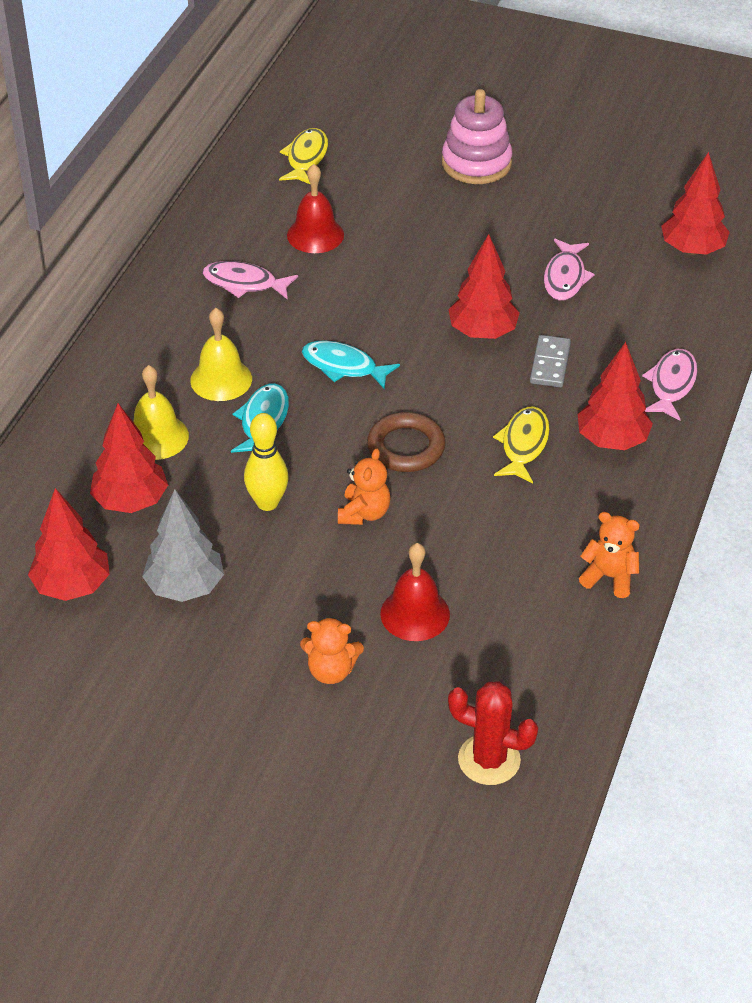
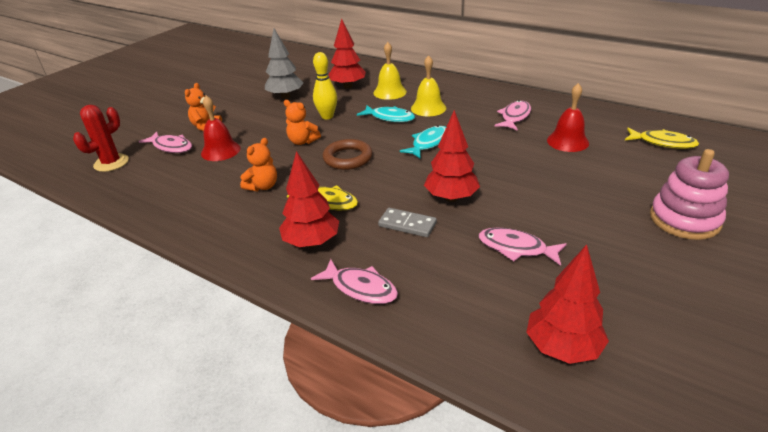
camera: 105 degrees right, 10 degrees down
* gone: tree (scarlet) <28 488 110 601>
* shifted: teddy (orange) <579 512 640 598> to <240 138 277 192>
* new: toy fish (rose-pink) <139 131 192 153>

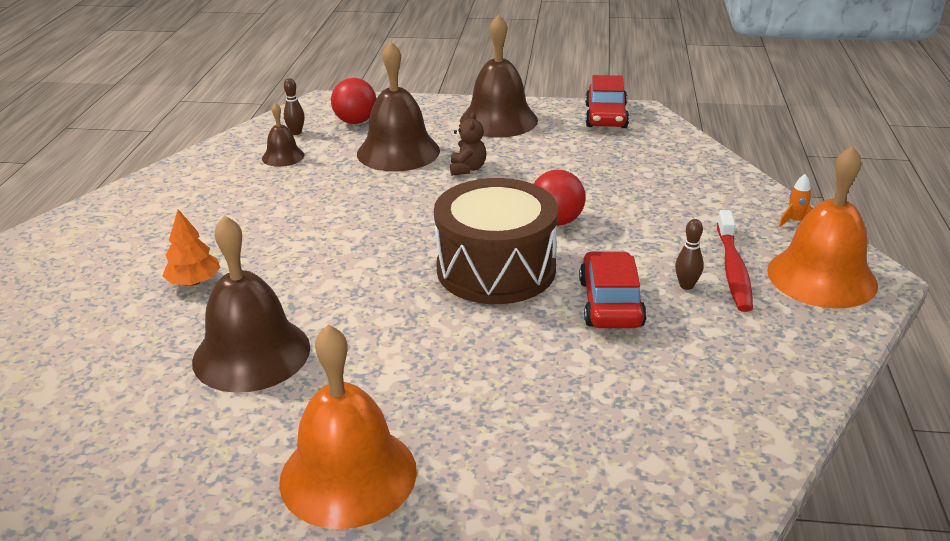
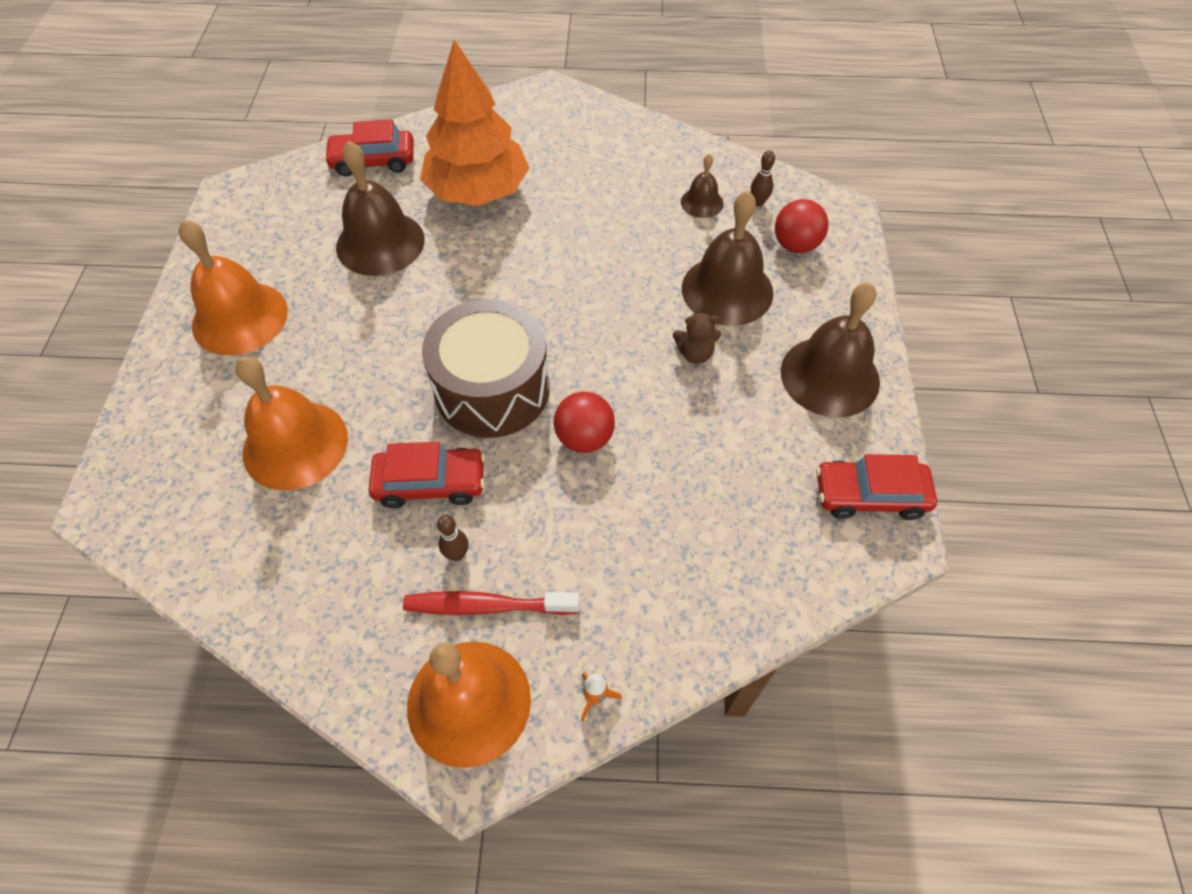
camera: 85 degrees right, 25 degrees up
* scaled: tree (orange) <162 209 221 285> = <420 40 529 206> x2.34
* new: toy car (scarlet) <324 119 414 176>
* new: hand bell (orange) <235 356 348 490>

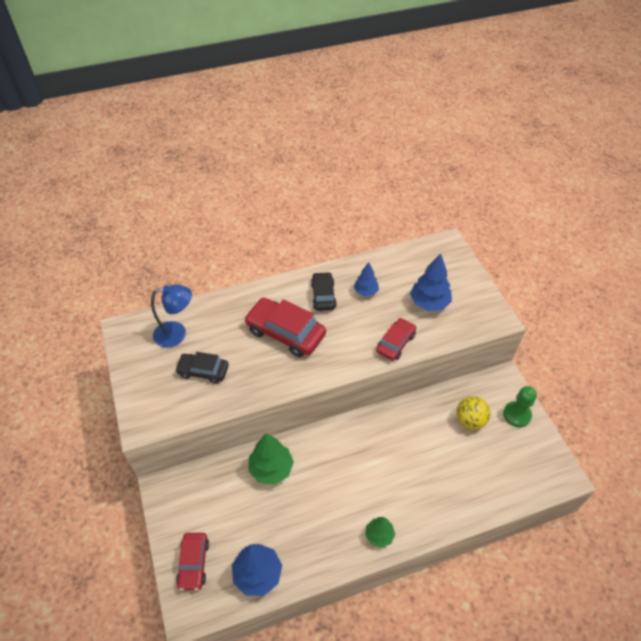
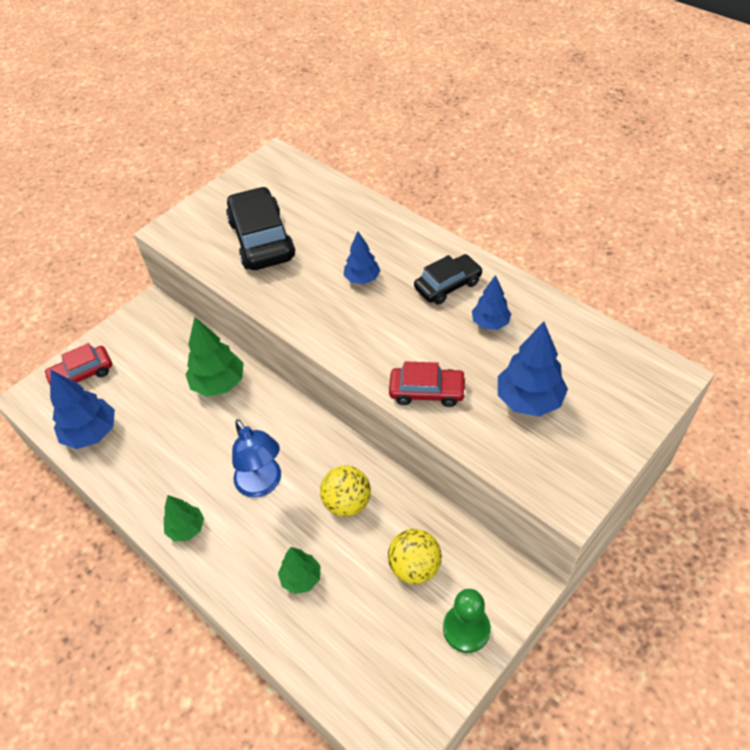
camera: 65 degrees right, 0 degrees up
* shifted: reading lamp (blue) <151 284 192 348> to <232 419 281 498>
* swapped: toy car (scarlet) <244 298 326 357> to tree (blue) <344 231 380 284>
* scaled: toy car (black) <175 352 229 384> = <226 187 295 270> x1.65
* new: sphere (golden) <320 466 371 517>
* new: tree (green) <278 547 321 594>

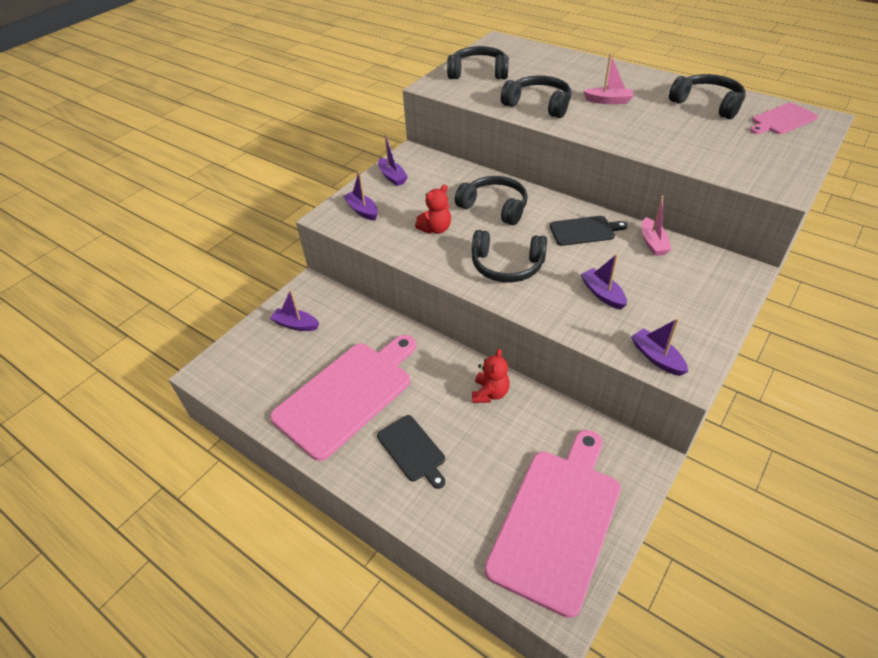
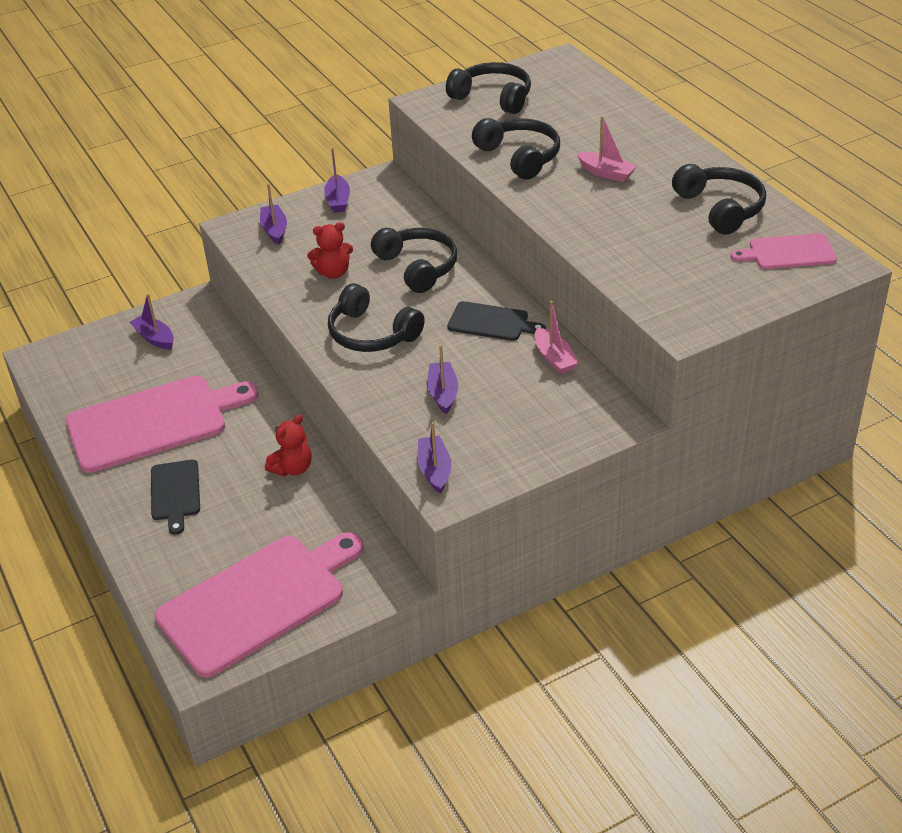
camera: 25 degrees right, 5 degrees down
* rotated: toy boat (rose-pink) <641 196 672 256> = <535 301 579 374> 45 degrees counterclockwise

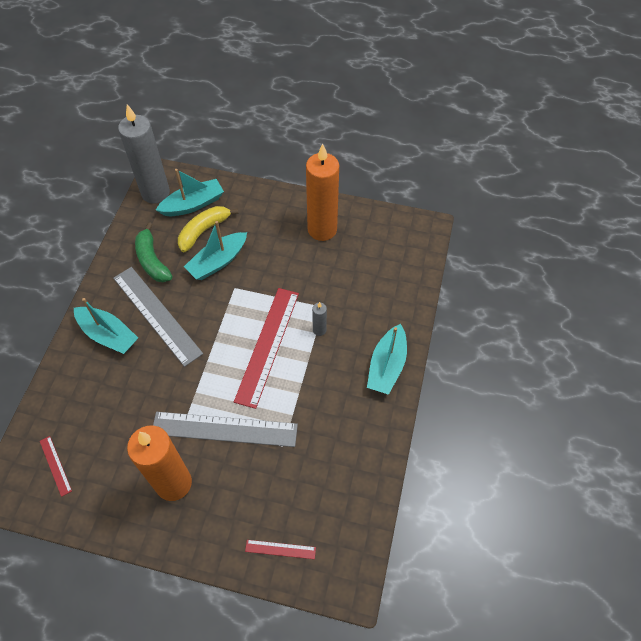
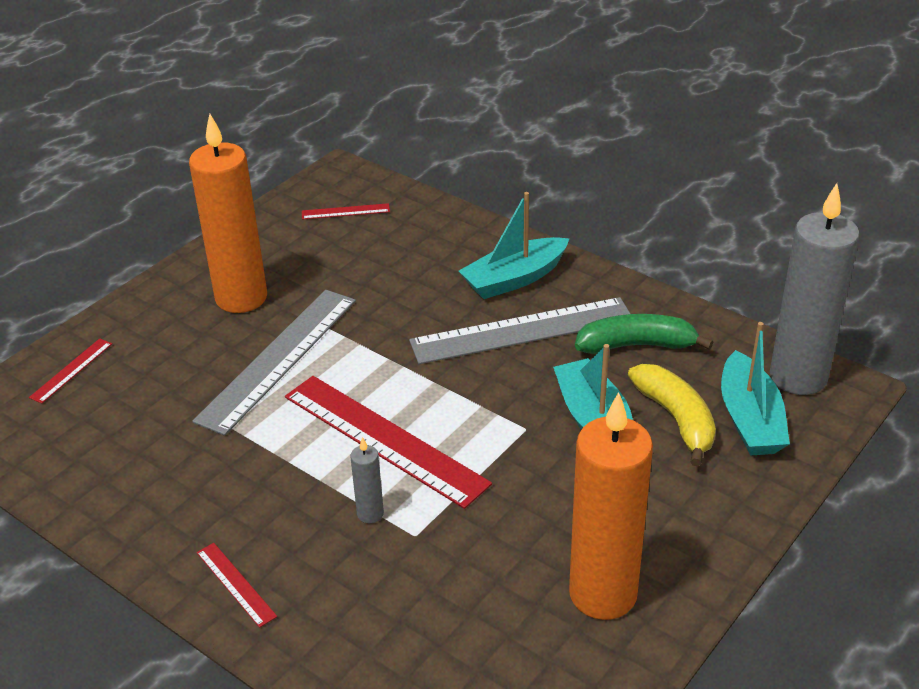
camera: 115 degrees right, 20 degrees down
* swapped: toy boat (teal) <367 324 407 395> to straightedge (scarlet) <197 543 277 628>

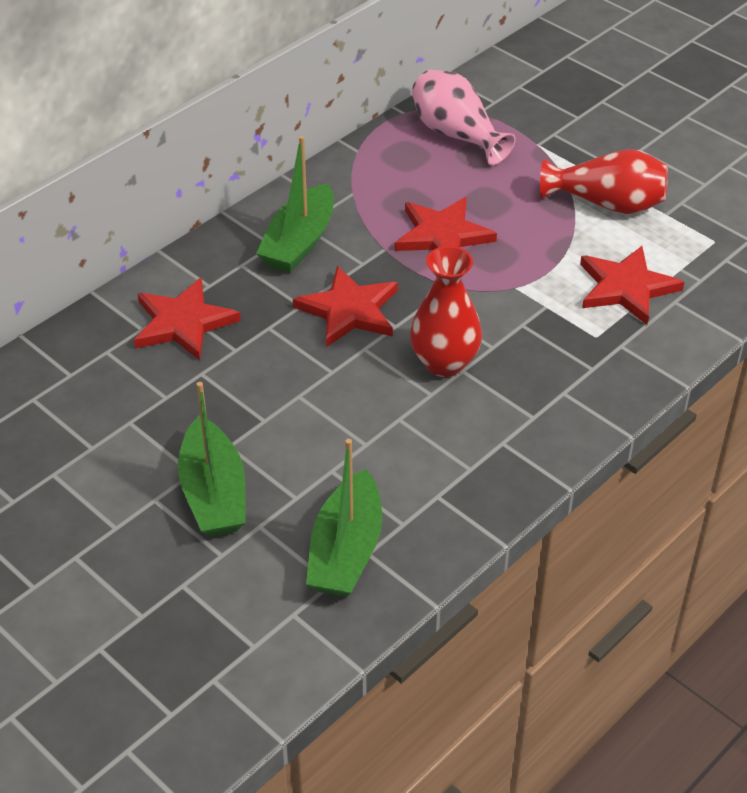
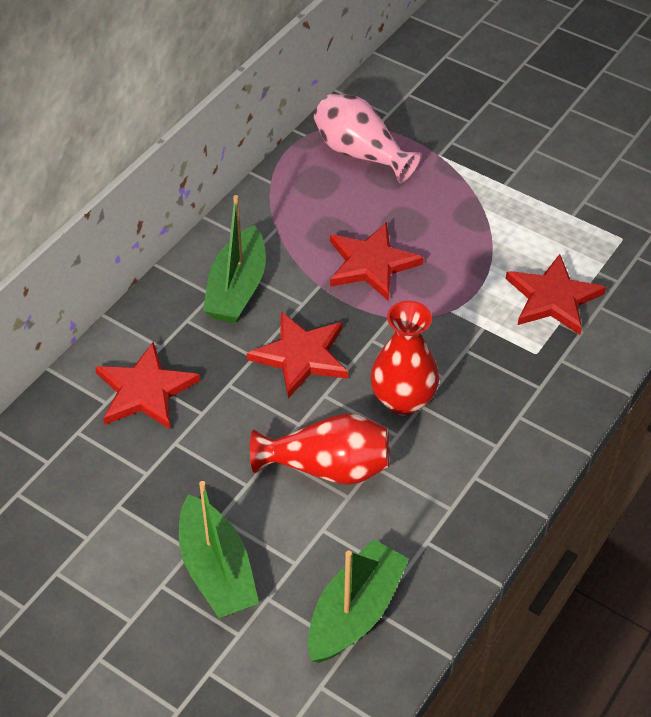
camera: 10 degrees left, 5 degrees up
* shifted: tall vase (scarlet) <540 149 668 214> to <250 413 390 485>
* rotated: toy boat (green) <306 439 382 597> = <308 539 409 663> 150 degrees counterclockwise

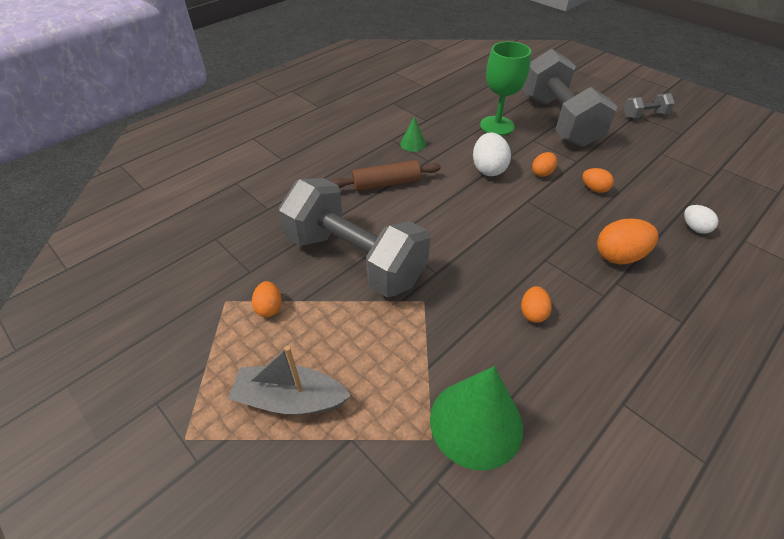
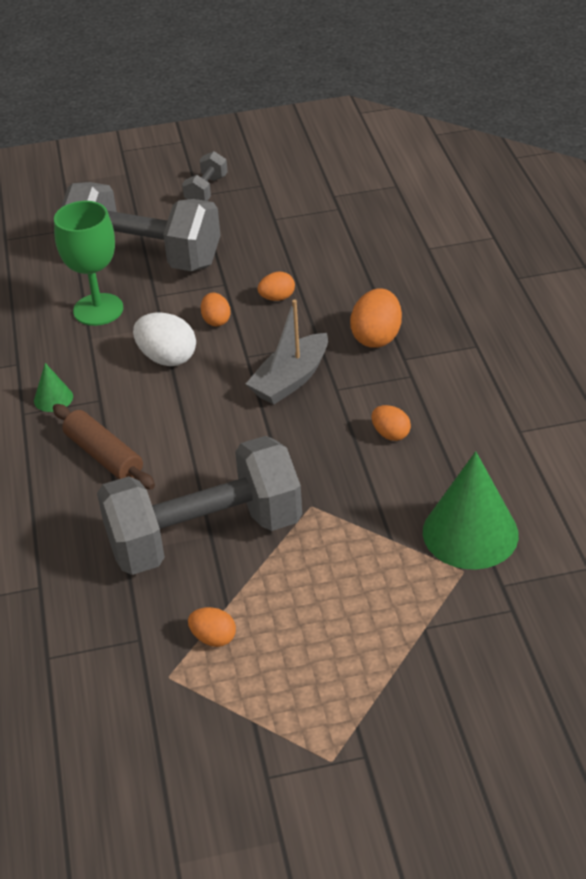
camera: 55 degrees left, 5 degrees down
* rotated: dough roller (brown) <331 160 441 191> = <53 404 155 490> 60 degrees counterclockwise
* gone: toy egg (pure white) <684 205 718 234>
* shifted: toy boat (grey) <228 346 352 415> to <246 300 328 405>

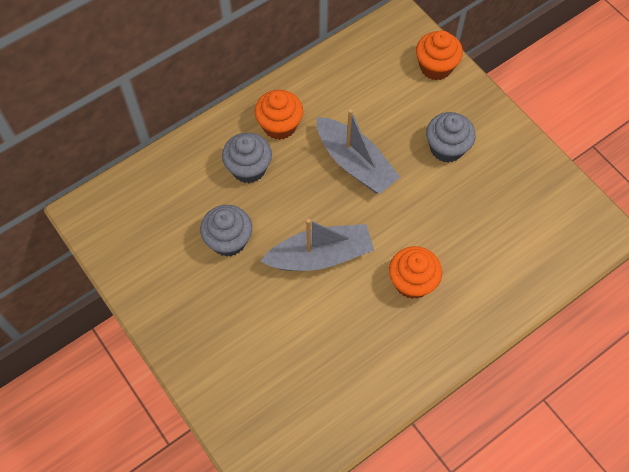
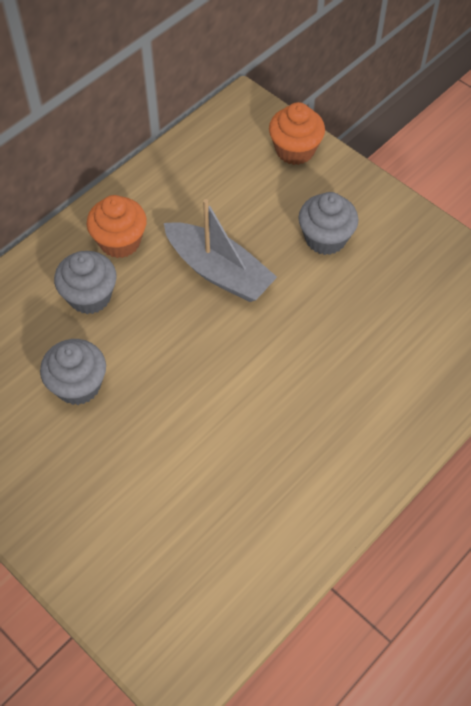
camera: 10 degrees left, 5 degrees down
* gone: toy boat (grey) <260 219 374 271>
* gone: cupcake (orange) <389 246 442 299>

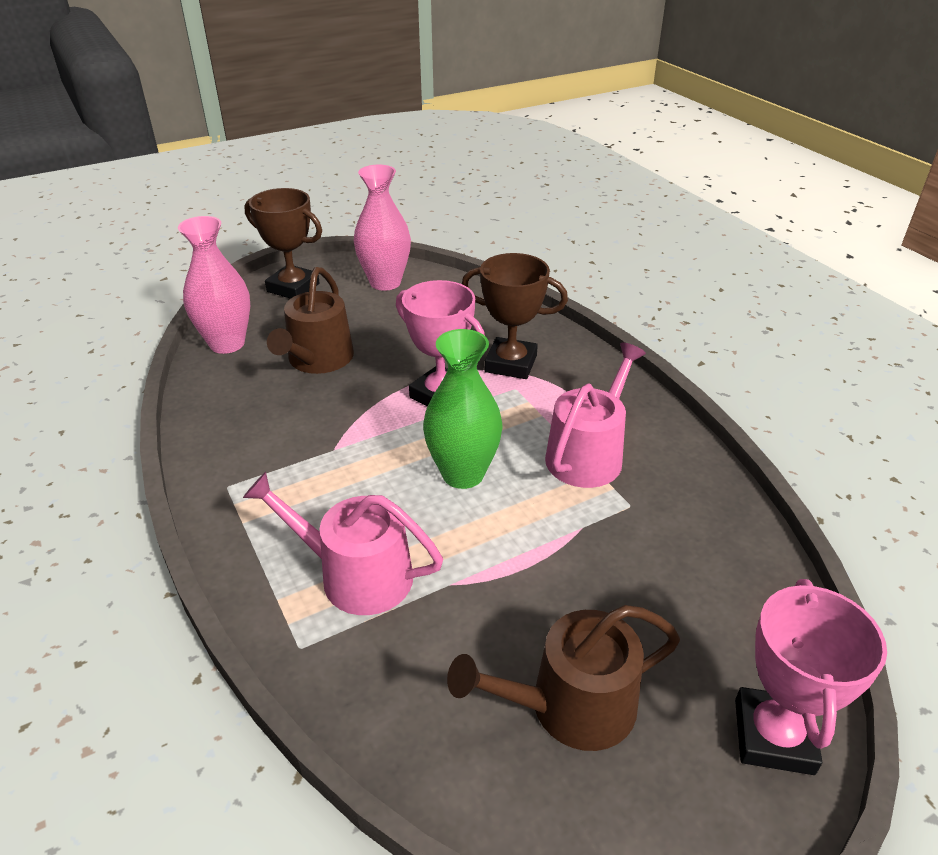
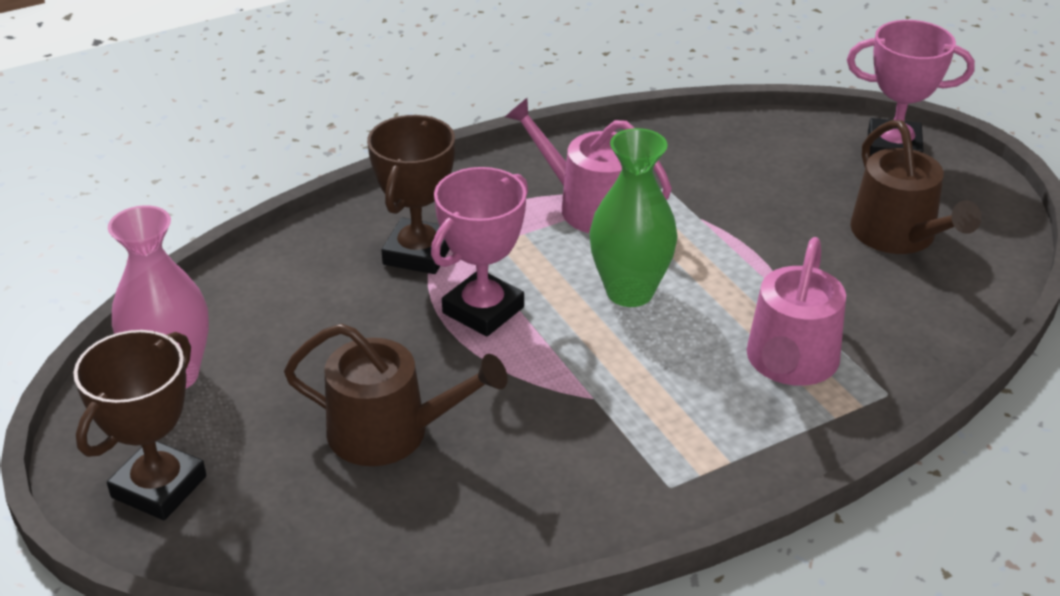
camera: 90 degrees left, 0 degrees up
* gone: tall vase (rose-pink) <178 216 250 354>

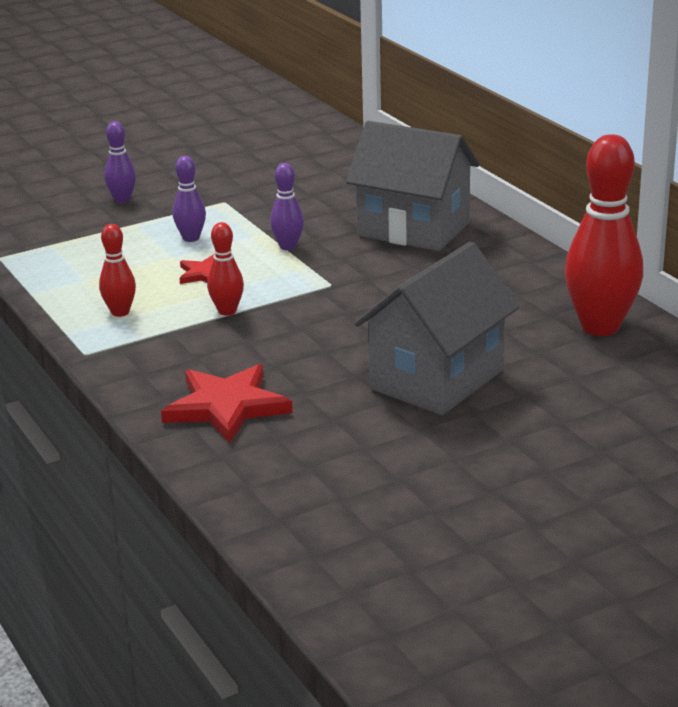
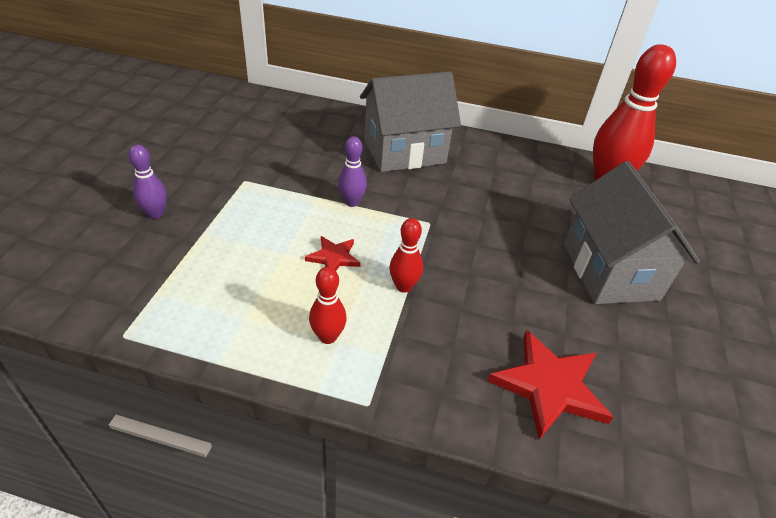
camera: 50 degrees left, 15 degrees up
* gone: tenpin (purple) <173 156 206 242>

